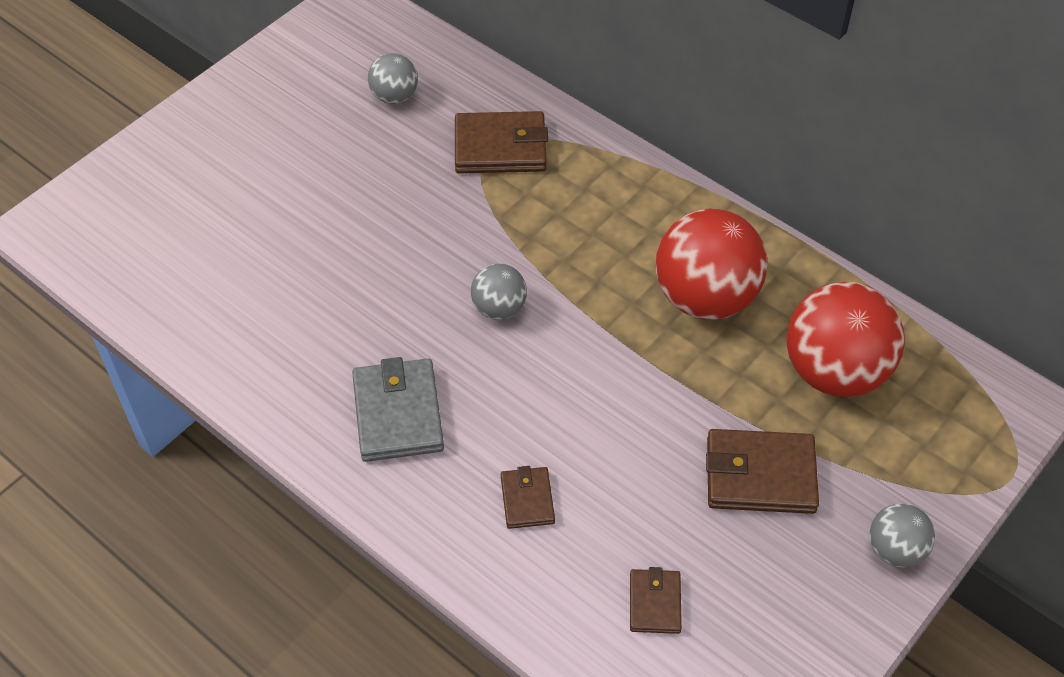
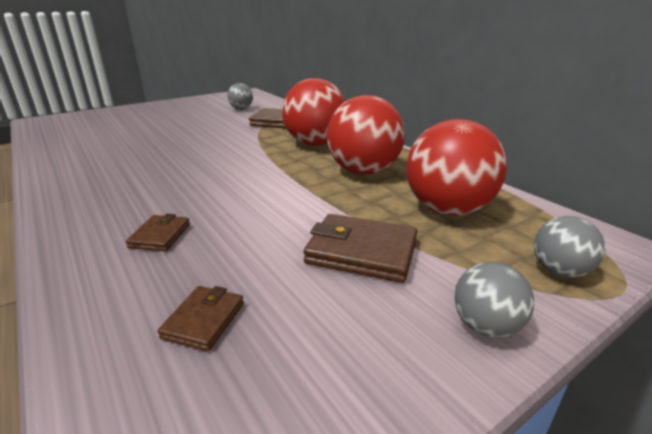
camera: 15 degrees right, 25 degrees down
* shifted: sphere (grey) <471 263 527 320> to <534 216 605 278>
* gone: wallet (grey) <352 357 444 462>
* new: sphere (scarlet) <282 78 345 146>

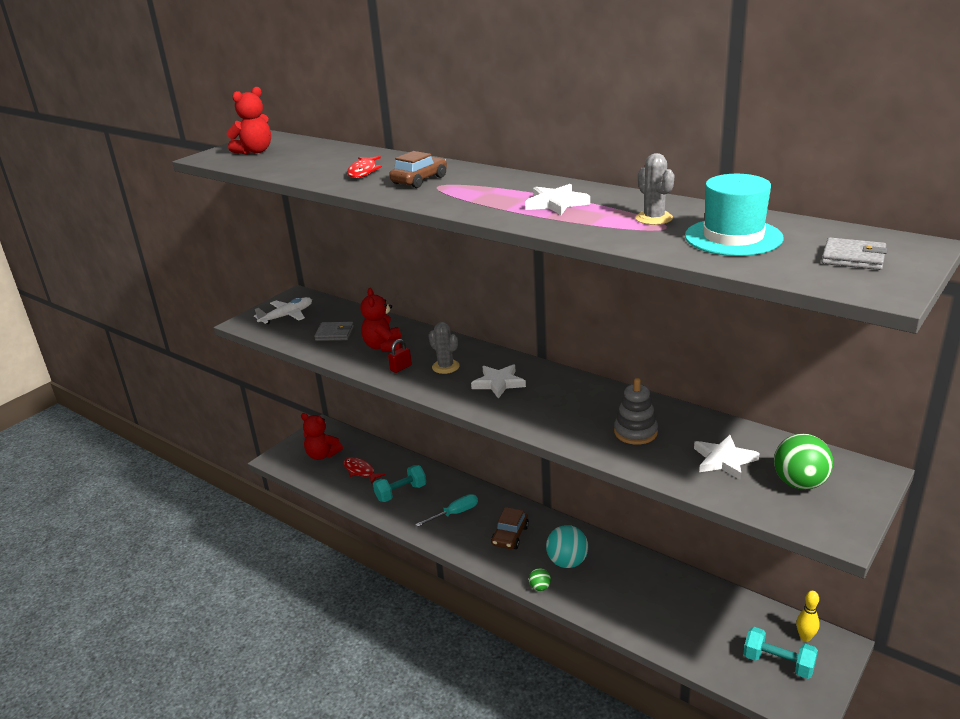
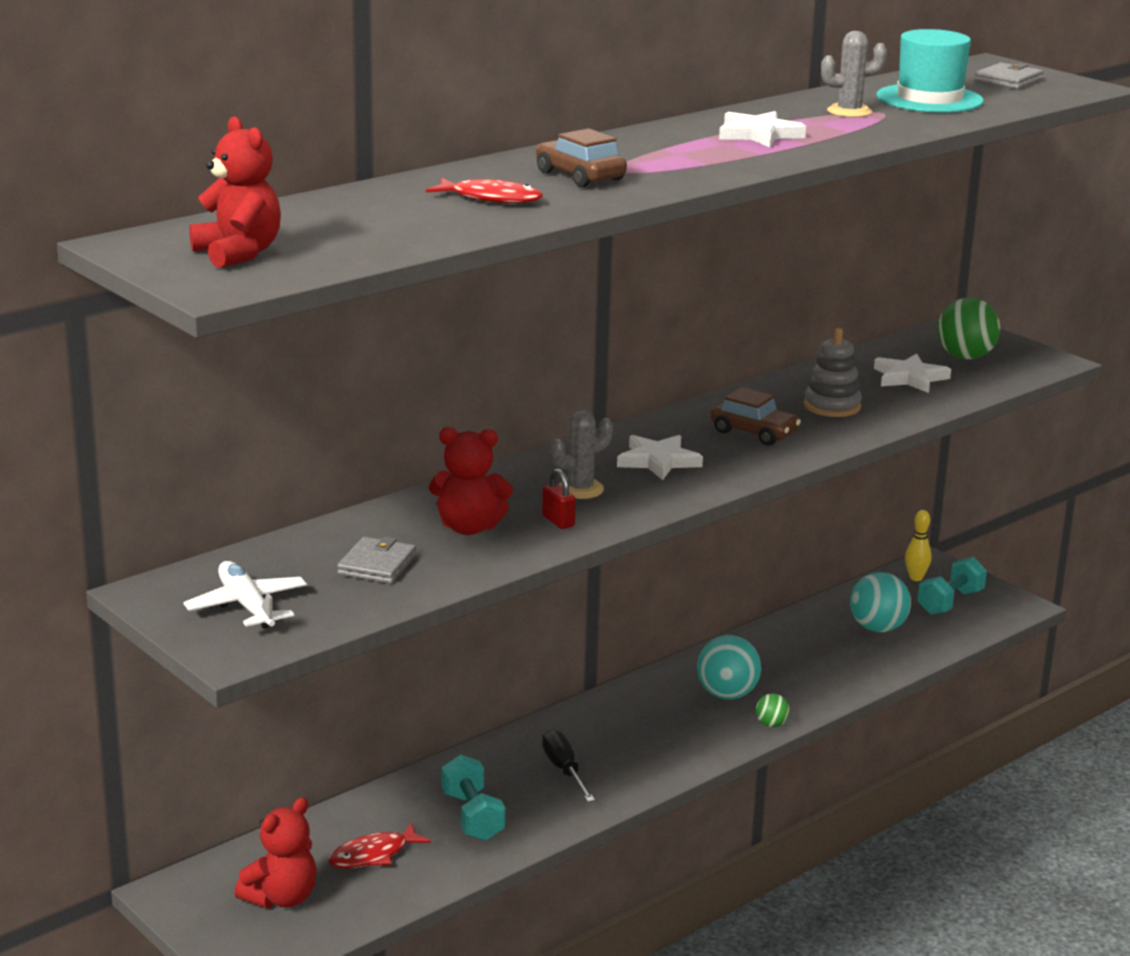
camera: 80 degrees left, 5 degrees down
* repainted: hand screwdriver (teal) <415 494 478 527> to hand screwdriver (black) <542 729 595 802>
* shifted: toy car (brown) <491 507 529 549> to <711 387 801 446>
* new: sphere (teal) <850 572 911 632>

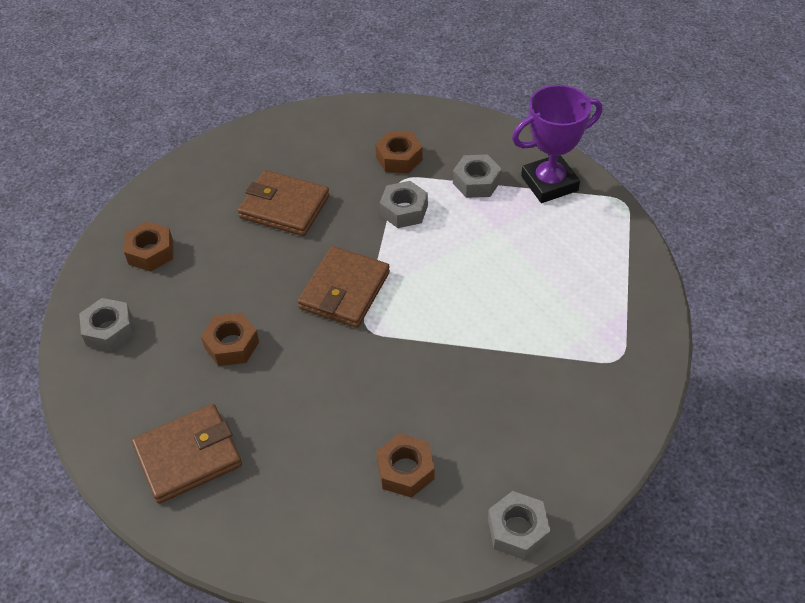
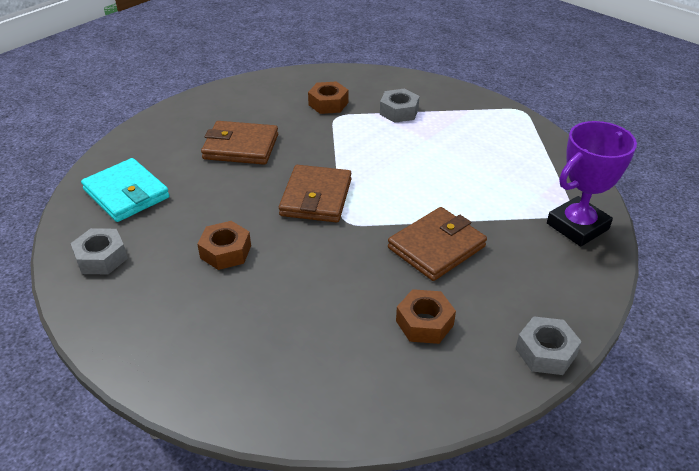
camera: 15 degrees left, 10 degrees down
* shifted: prize cup (purple) <512 85 602 203> to <547 121 637 247>
* gone: hex nut (grey) <380 181 428 228>
* swapped: hex nut (brown) <124 221 173 271> to wallet (teal) <81 158 170 222>
* shifted: wallet (brown) <132 404 242 504> to <388 207 487 281>

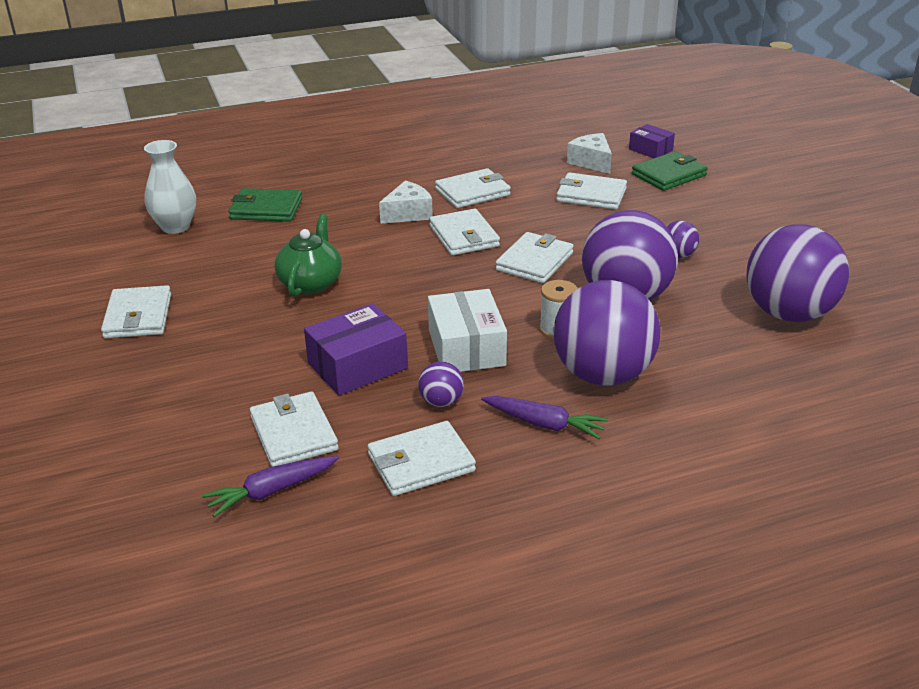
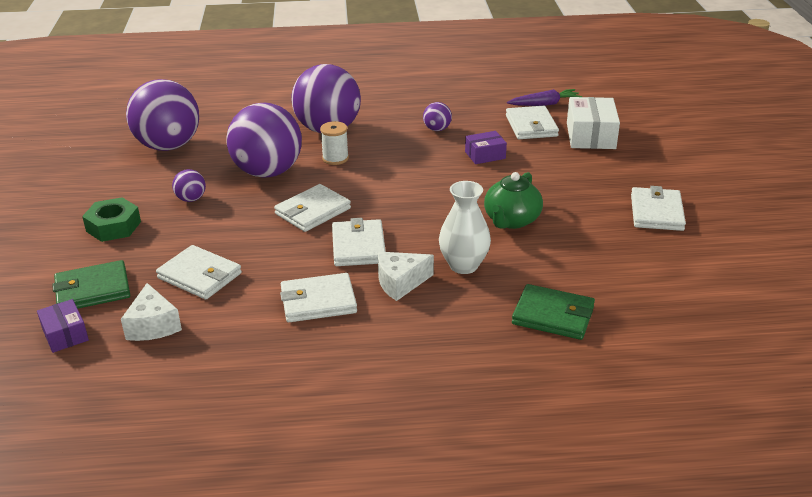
camera: 165 degrees left, 0 degrees up
* shifted: tall vase (pure white) <144 140 196 234> to <439 181 491 274>
* shifted: package (pure white) <428 289 507 372> to <567 97 620 149>
* scaled: package (purple) <304 303 408 395> = <465 131 507 164> x0.60
* gone: toy carrot (purple) <481 396 608 439>
* gone: wallet (pure white) <368 421 476 496>
* new: hex nut (green) <82 197 141 242>

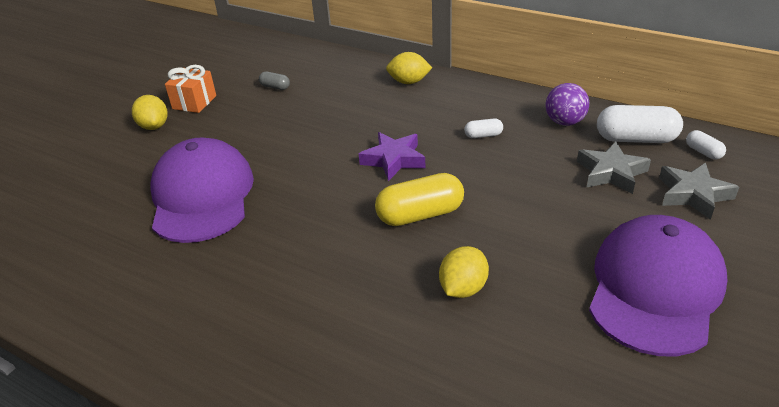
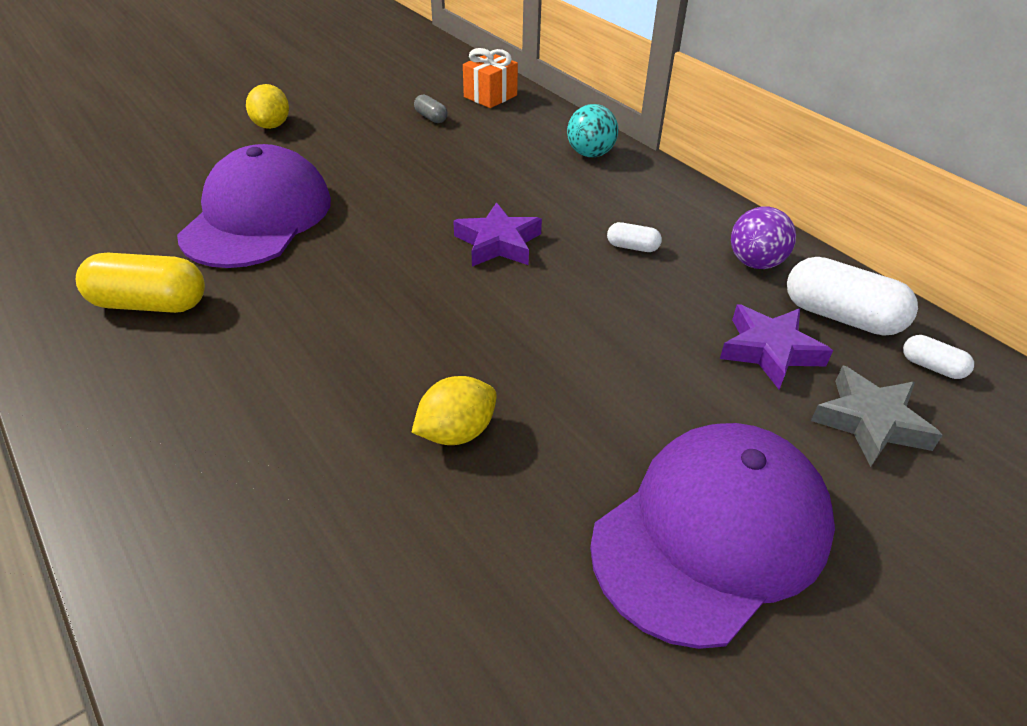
camera: 20 degrees right, 5 degrees up
* swapped: citrus fruit (golden) <386 52 432 84> to sphere (teal) <567 104 618 157>
* shifted: present (orange) <165 65 216 113> to <463 48 518 108>
* rotated: pill shape (pure white) <686 130 726 159> = <903 335 974 379> 45 degrees counterclockwise
* repainted: star (grey) <577 141 651 194> to star (purple) <720 304 833 389>
* shifted: pill shape (golden) <375 173 464 226> to <76 253 205 313>

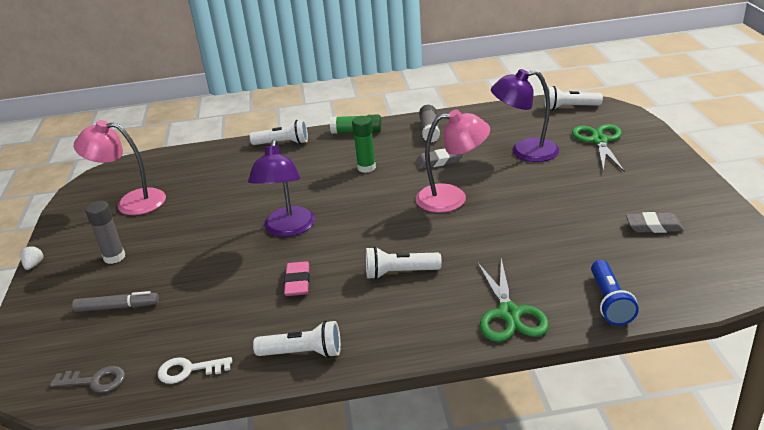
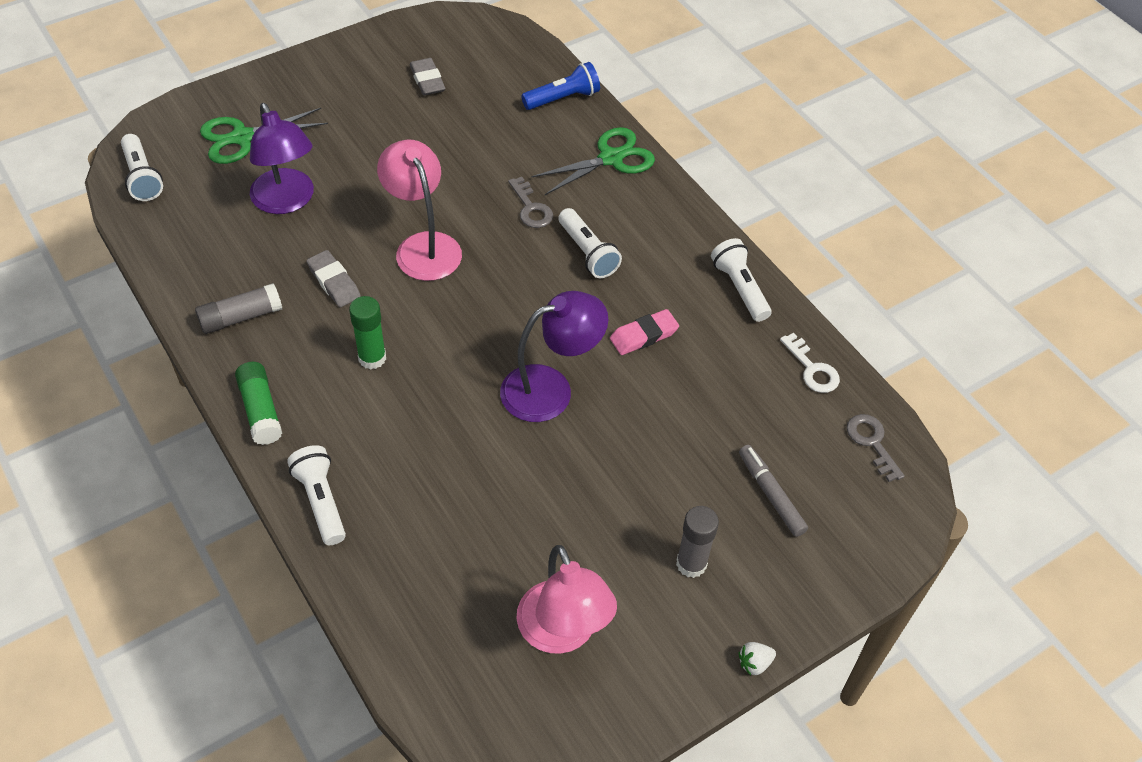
camera: 120 degrees left, 20 degrees up
* new: latchkey (grey) <508 177 553 228>

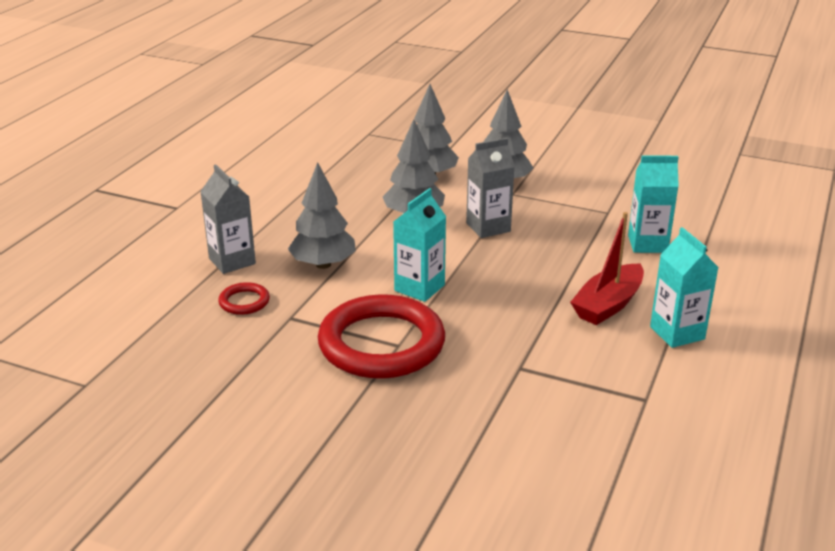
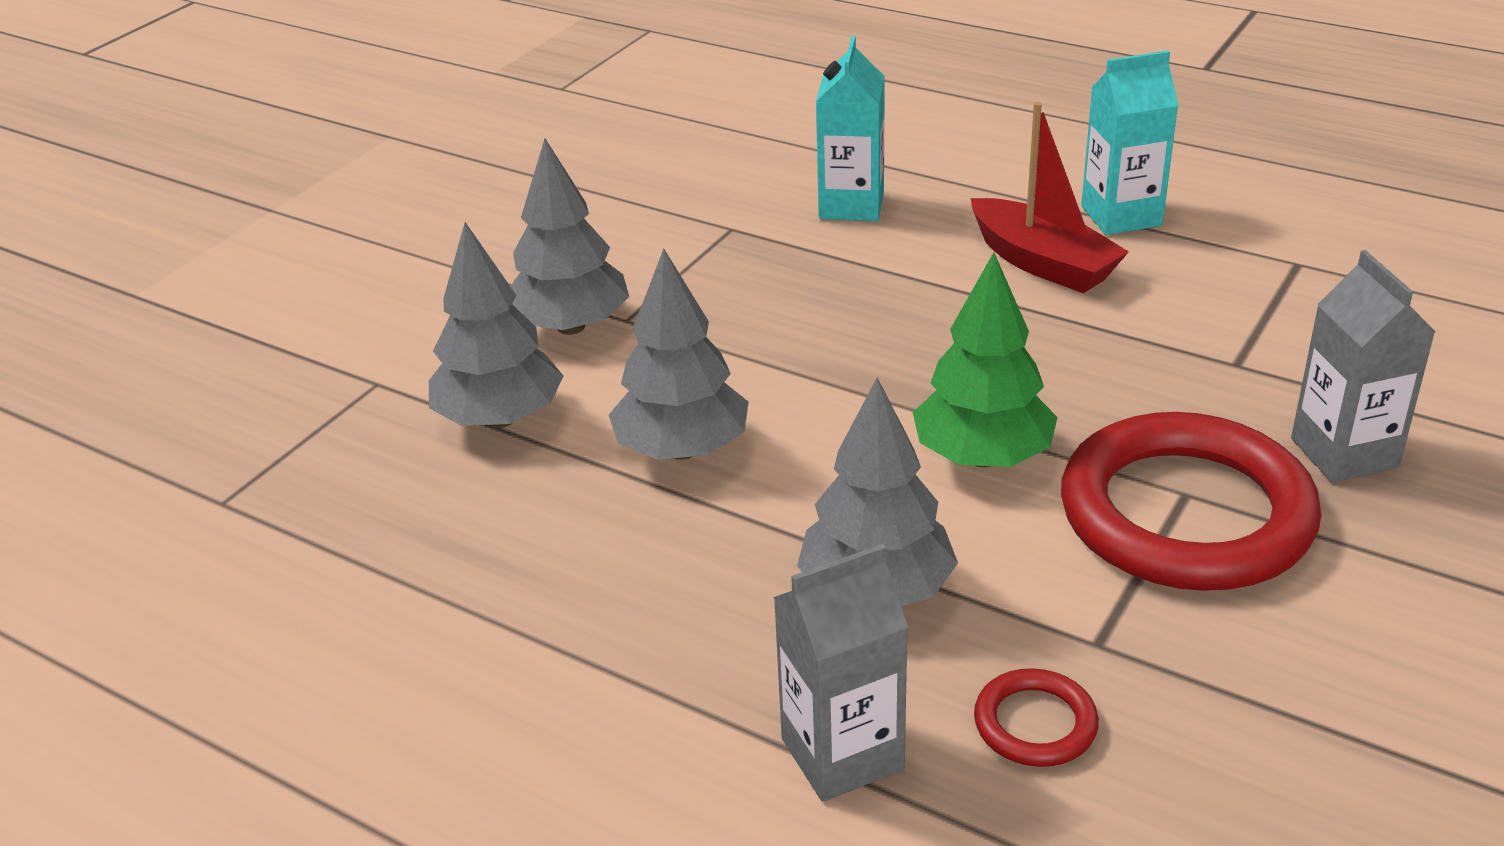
camera: 80 degrees left, 5 degrees up
* shifted: juice carton (grey) <466 138 515 238> to <1291 250 1435 483>
* swapped: juice carton (teal) <393 188 446 302> to tree (green) <913 252 1058 467>

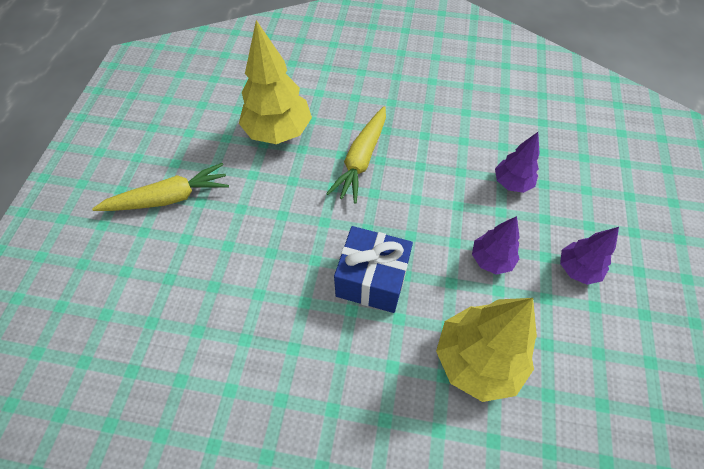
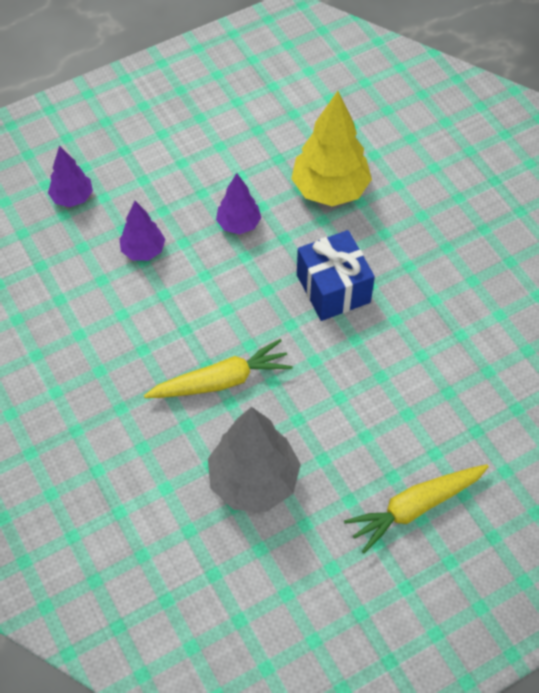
camera: 130 degrees left, 0 degrees up
* repainted: tree (golden) <239 20 312 144> to tree (grey) <208 407 301 512>
* rotated: toy carrot (golden) <92 163 229 211> = <344 464 489 554> 60 degrees counterclockwise
* shifted: tree (purple) <560 227 619 285> to <48 146 93 207>

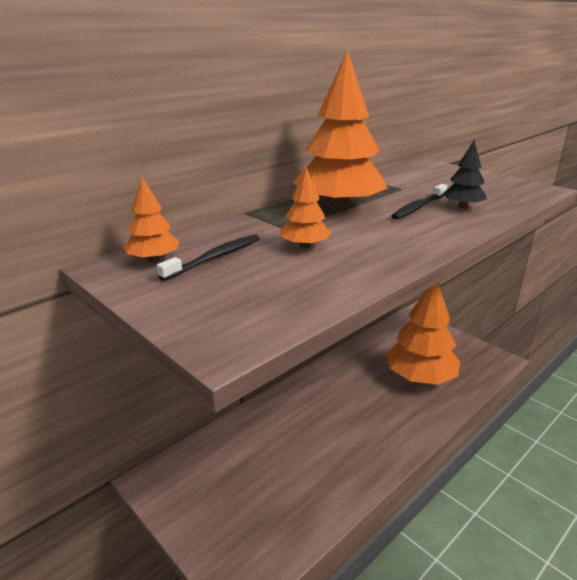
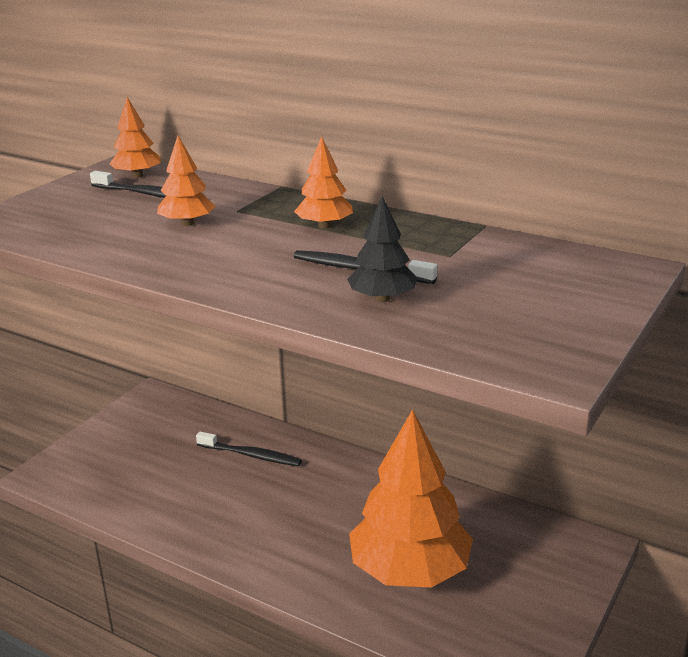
camera: 75 degrees right, 0 degrees up
* scaled: tree (orange) <293 51 388 212> = <294 136 353 229> x0.47
* new: dental brush (black) <196 431 302 466>

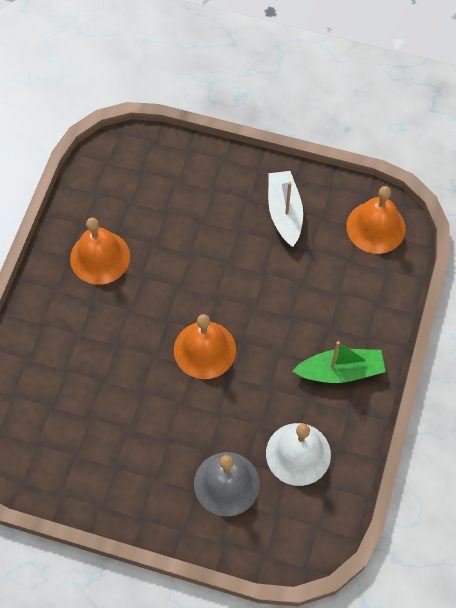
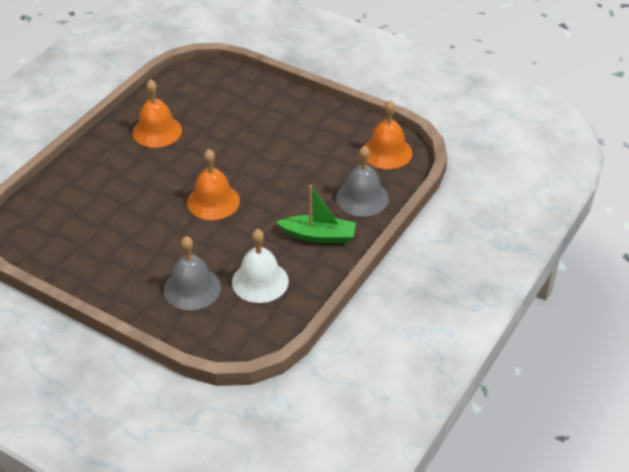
camera: 15 degrees right, 20 degrees down
* gone: toy boat (pure white) <268 171 303 247>
* new: hand bell (grey) <336 145 389 217>

